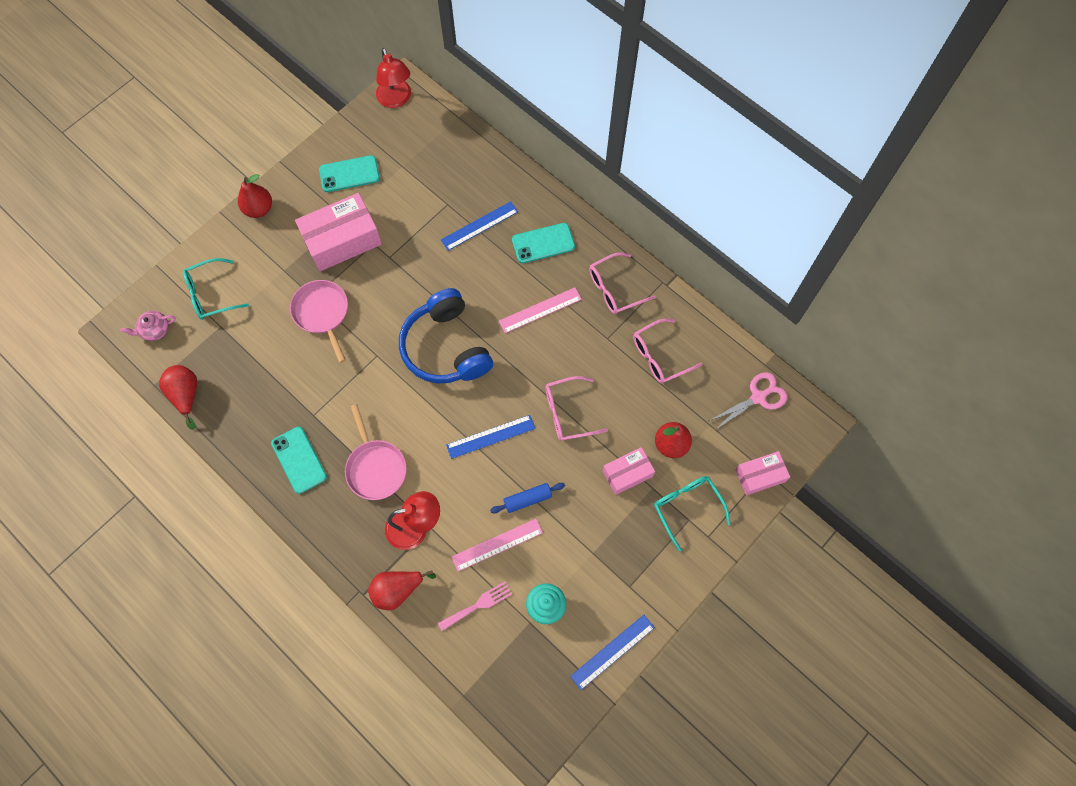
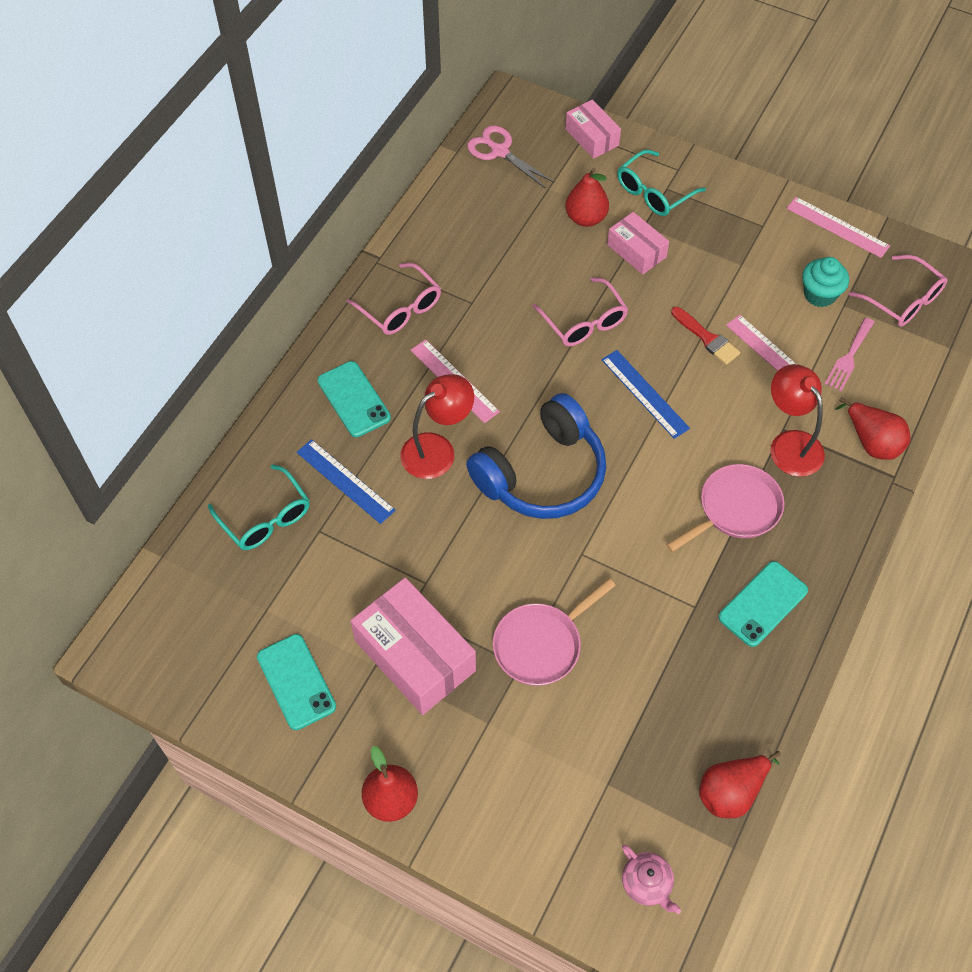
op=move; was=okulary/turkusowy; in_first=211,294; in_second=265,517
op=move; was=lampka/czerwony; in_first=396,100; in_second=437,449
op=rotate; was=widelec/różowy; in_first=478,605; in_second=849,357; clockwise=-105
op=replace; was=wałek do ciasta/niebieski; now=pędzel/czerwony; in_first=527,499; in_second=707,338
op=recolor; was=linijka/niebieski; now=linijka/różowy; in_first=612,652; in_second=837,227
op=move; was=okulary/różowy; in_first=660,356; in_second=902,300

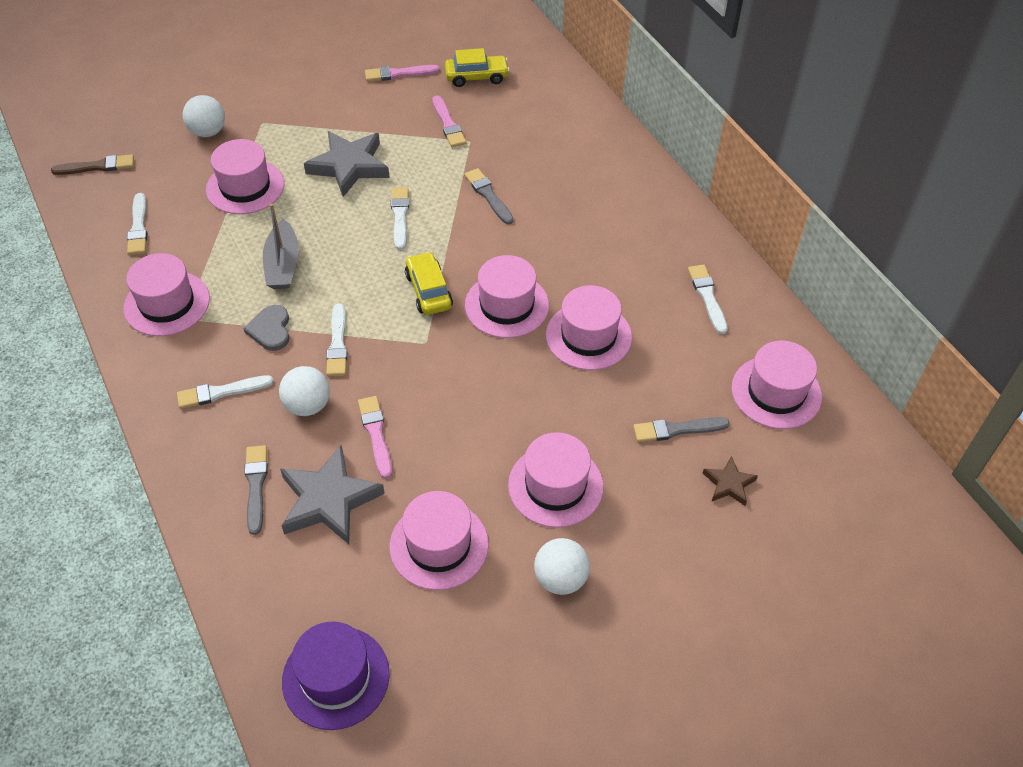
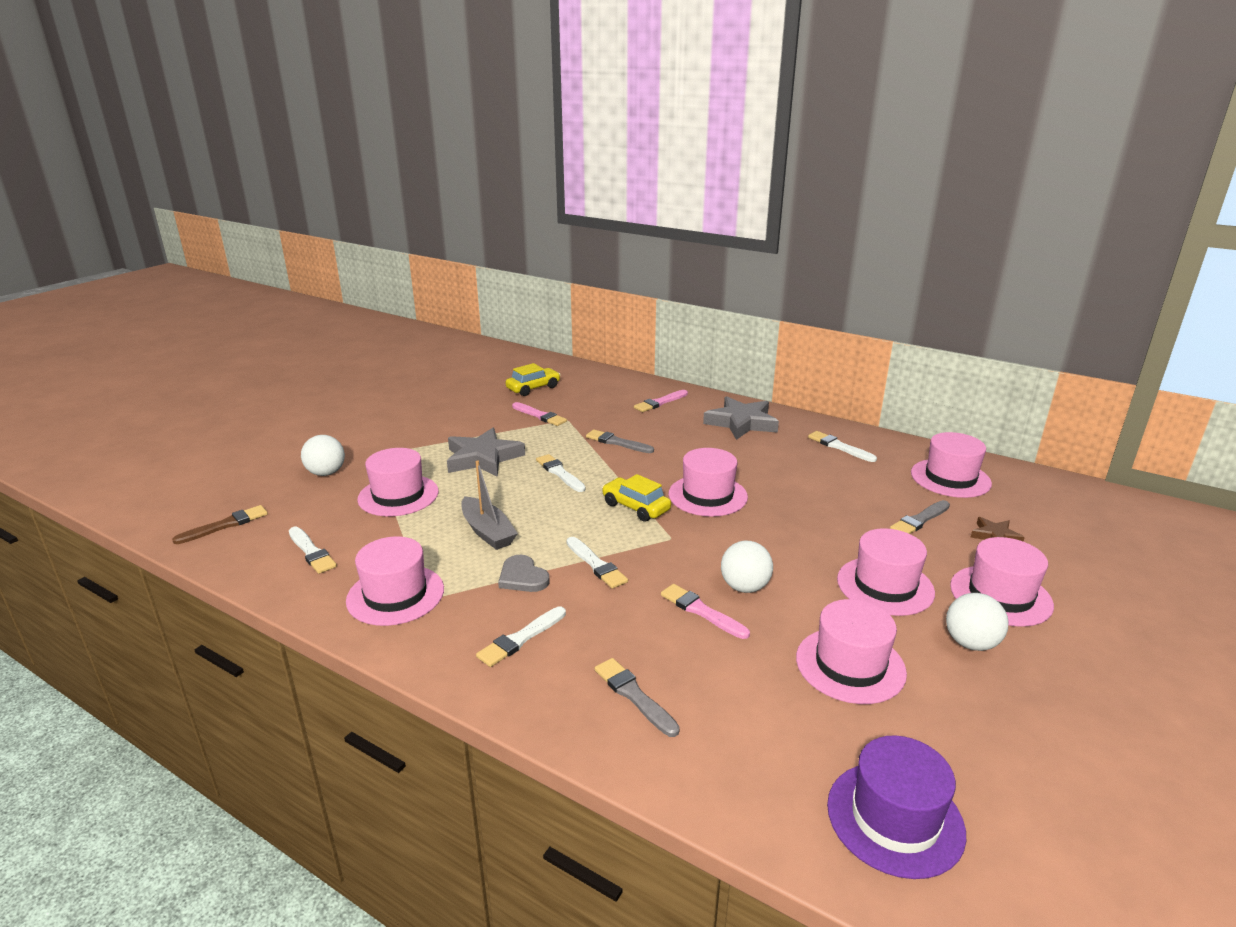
op=move; was=piłka/biały; in_first=308,405; in_second=744,587
op=move; was=gwiazda/szary; in_first=329,500; in_second=741,423
op=move; was=pędzel/różowy; in_first=399,74; in_second=660,402
op=move; was=kapelusz/różowy; in_first=588,336; in_second=1000,595

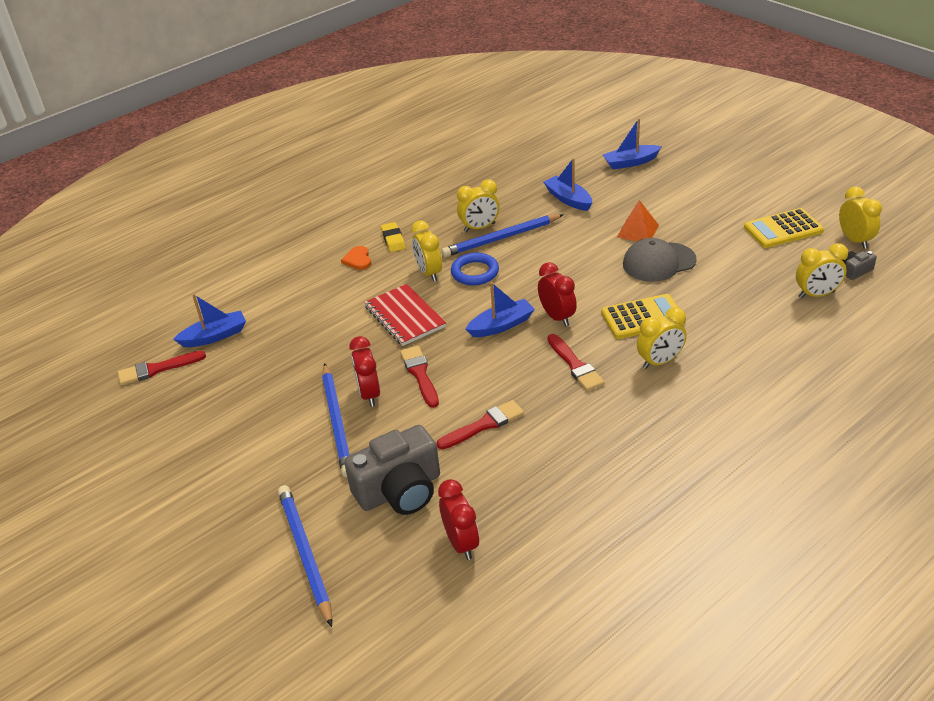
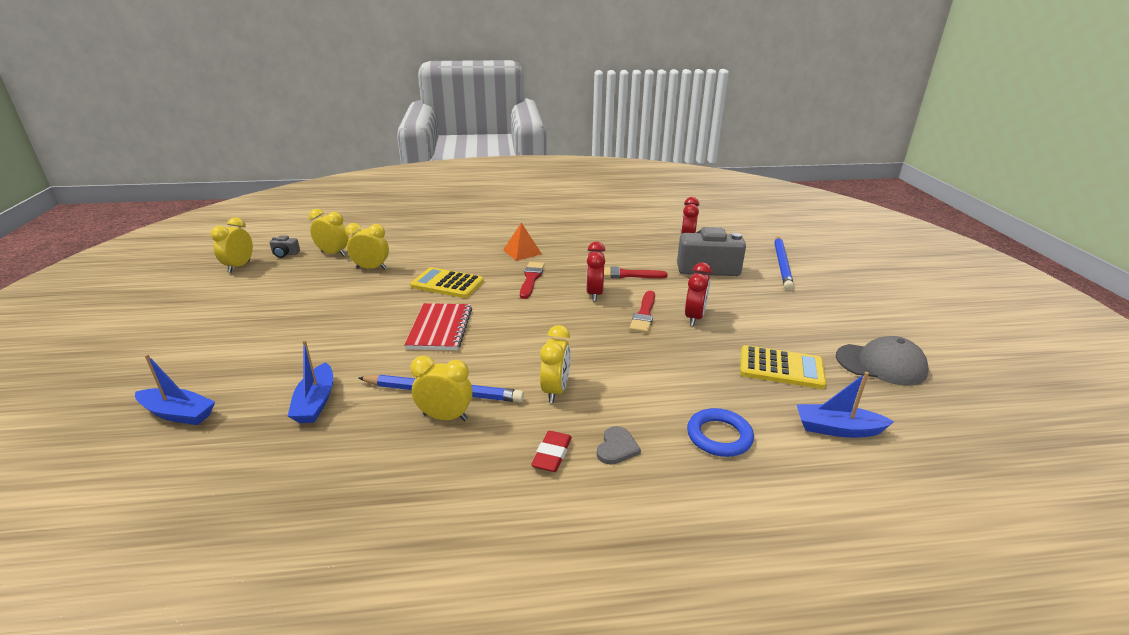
op=delete; was=pędzel/czerwony; in_first=158,369
op=delete; was=ołówek/niebieski; in_first=337,422
op=recolor; was=serce/pomarańczowy; now=serce/szary; in_first=358,259; in_second=617,447
op=move; was=zeszyt/czerwony; in_first=404,317; in_second=440,328
op=recolor; was=gumka do mazania/żółty; now=gumka do mazania/czerwony; in_first=393,239; in_second=552,454
op=move; was=pierścień/niebieski; in_first=475,272; in_second=719,436
op=delete; was=łódka/niebieski; in_first=501,325
op=move; was=budzik/czerwony; in_first=557,317; in_second=594,294
op=move; was=piramida/pomarańczowy; in_first=637,231; in_second=522,252
op=move; was=czapka/szary; in_first=658,262; in_second=881,364
op=move; was=budzik/żółty; in_first=660,361; in_second=371,268
op=move; was=kalkulator/żółty; in_first=783,229; in_second=781,368

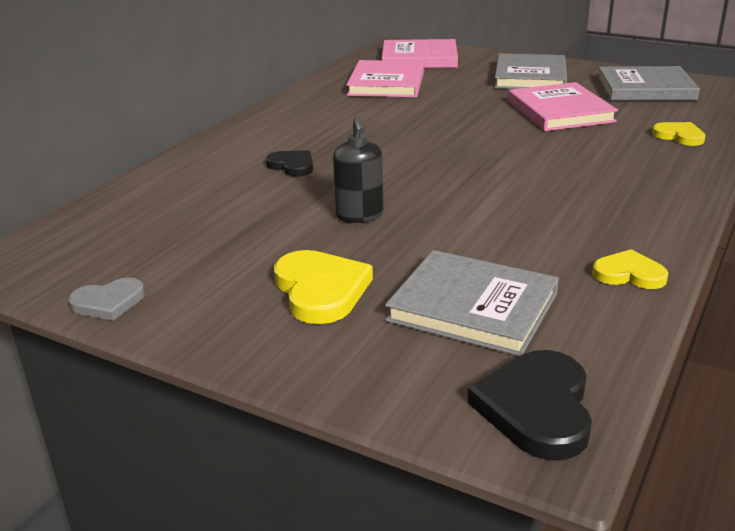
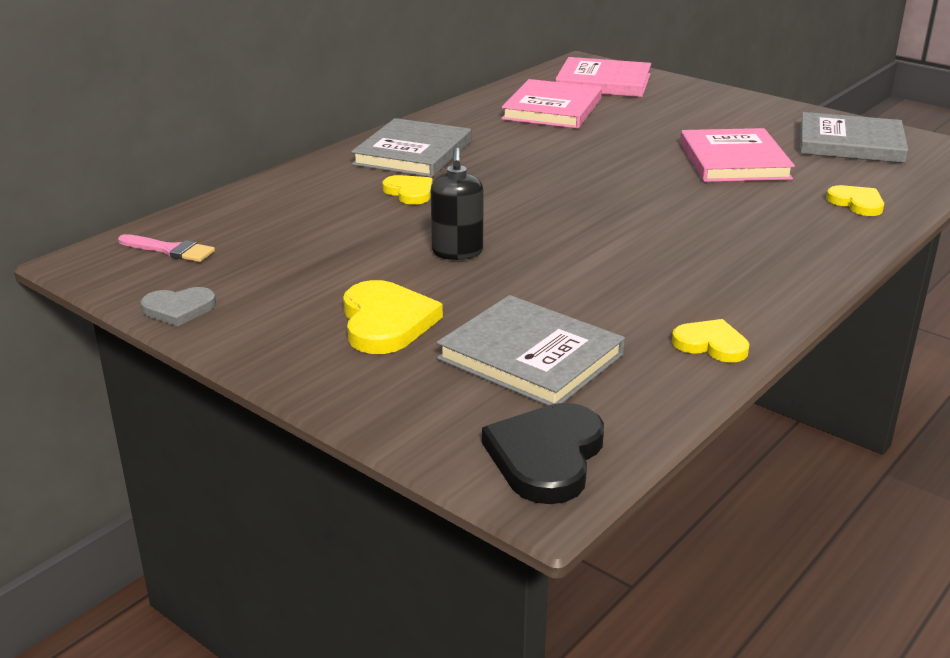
op=recolor; was=serce/czarny; now=serce/żółty; in_first=292,166; in_second=409,192
op=move; was=książka/szary; in_first=530,77; in_second=413,153
op=insert; now=pędzel/różowy; in_second=170,250

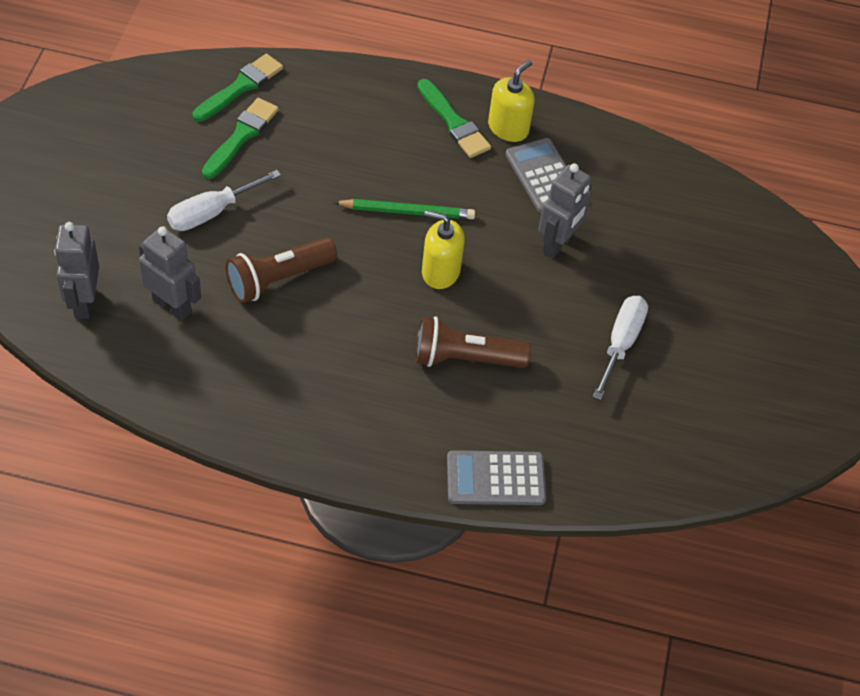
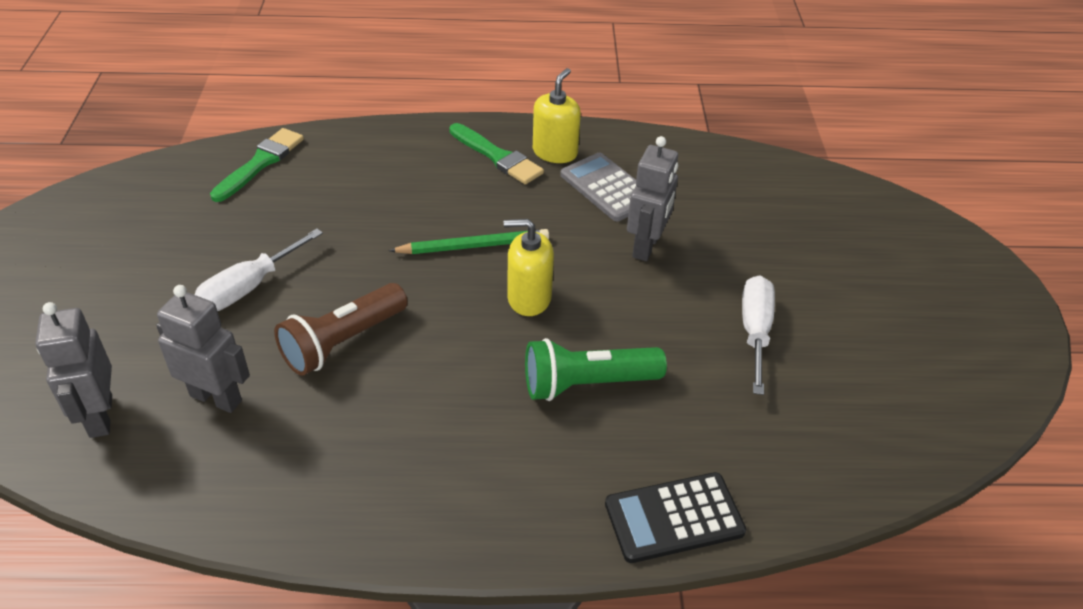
op=delete; was=pędzel/zielony; in_first=241,136
op=recolor; was=latarka/brązowy; now=latarka/zielony; in_first=464,358; in_second=587,384
op=recolor; was=kalkulator/szary; now=kalkulator/czarny; in_first=495,479; in_second=674,518

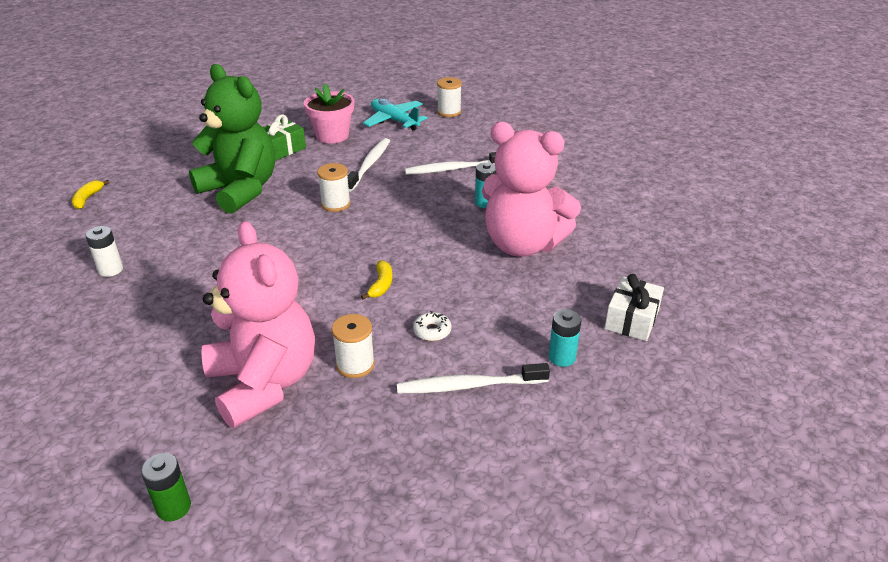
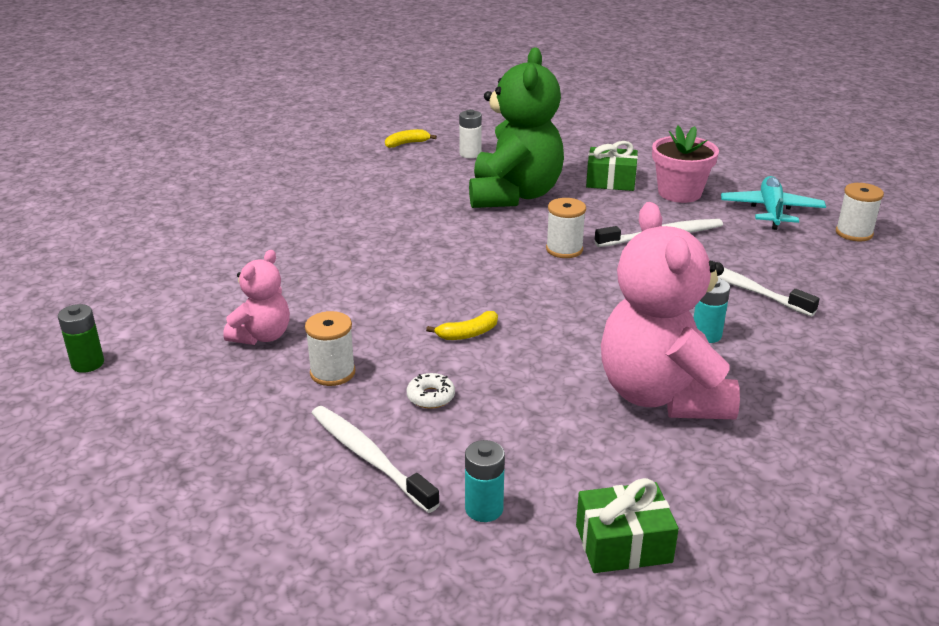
op=move; was=bateria/biały; in_first=110,270; in_second=470,154
op=resize; was=miś/różowy; in_first=264,383; in_second=262,336; ratio=0.51
op=recolor; was=prezent/biały; now=prezent/zielony; in_first=632,319; in_second=623,544

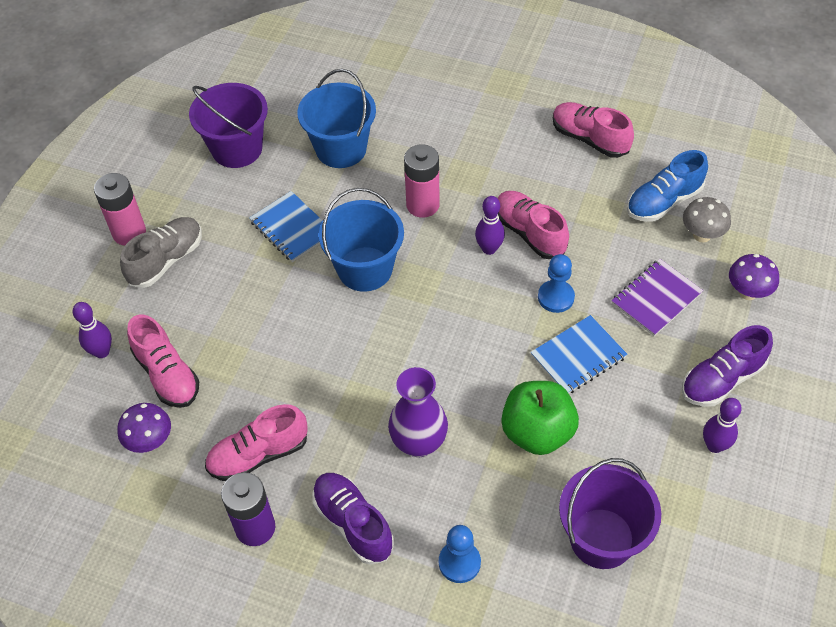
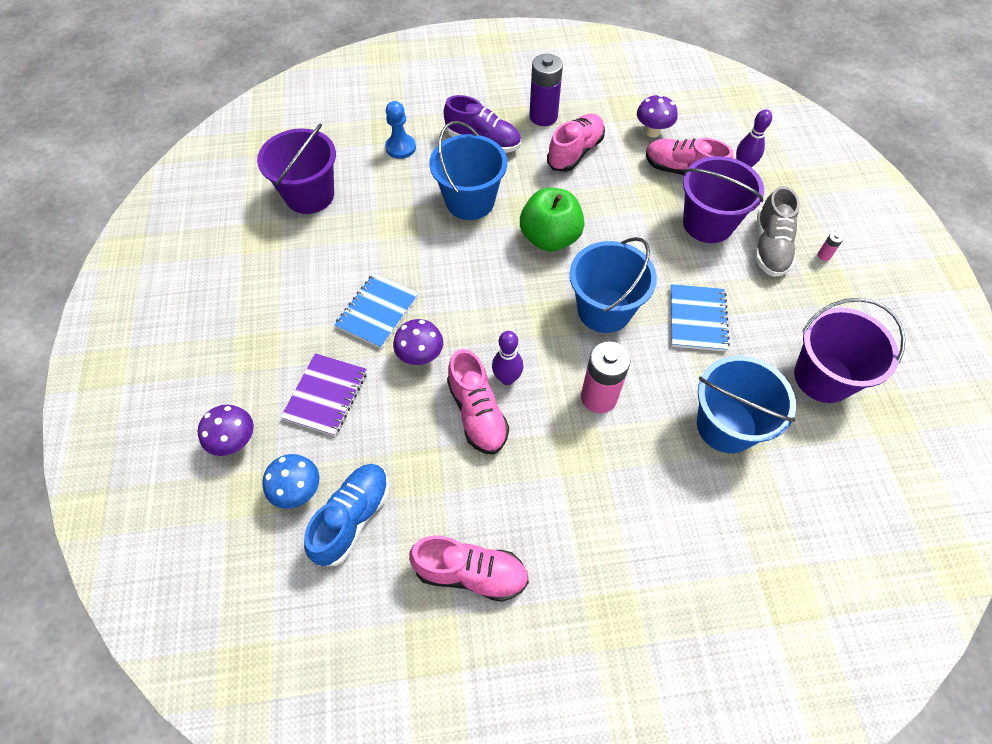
op=resize; was=bateria/różowy; in_first=129,233; in_second=824,255; ratio=0.41
op=rotate; was=zeszyt/niebieski; in_first=291,228; in_second=697,319; clockwise=75
op=replace; was=wazon/fioletowy; now=wiadro/niebieski; in_first=419,443; in_second=470,201
op=rotate; was=but/różowy; in_first=529,233; in_second=477,413; clockwise=45
op=move; was=jabłko/zielony; in_first=537,432; in_second=550,238
op=replace; was=pionek/niebieski; now=grzyb/fioletowy; in_first=556,297; in_second=420,356
op=delete; was=but/fioletowy; in_first=722,379
op=recolor; was=grzyb/szary; now=grzyb/niebieski; in_first=701,235; in_second=298,491
op=delete; was=kręgiel/fioletowy; in_first=714,445
op=insert; now=wiadro/fioletowy; in_second=708,223

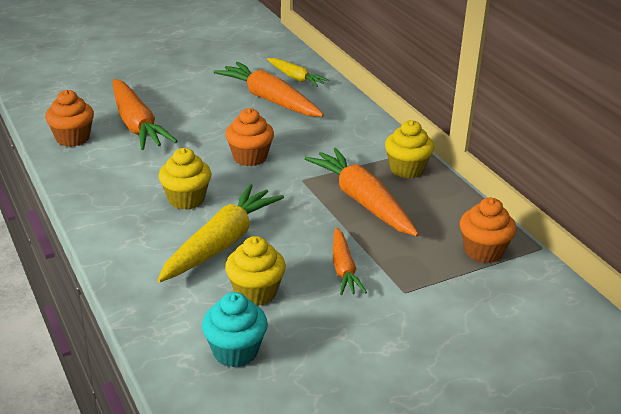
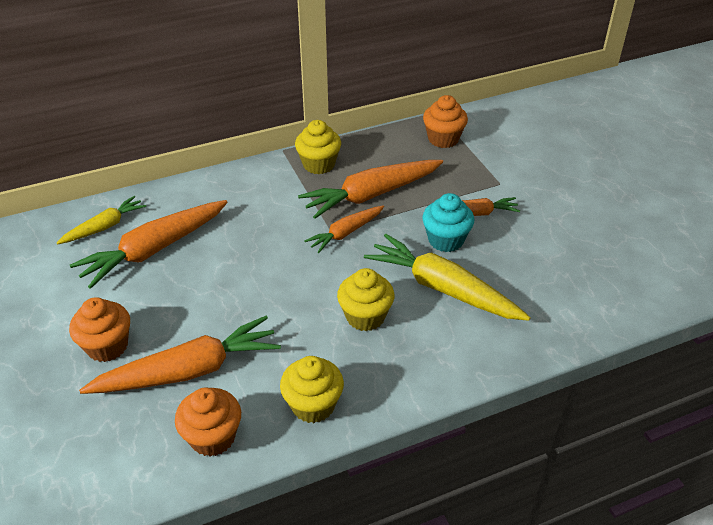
op=move; was=muffinka/turkusowy; in_first=235,351; in_second=446,240
op=move; was=muffinka/pomarańczowy; in_first=250,157; in_second=107,346
op=move; was=muffinka/żółty; in_first=255,292; in_second=313,405
op=insert; now=marchewka/pomarańczowy; in_second=346,233

